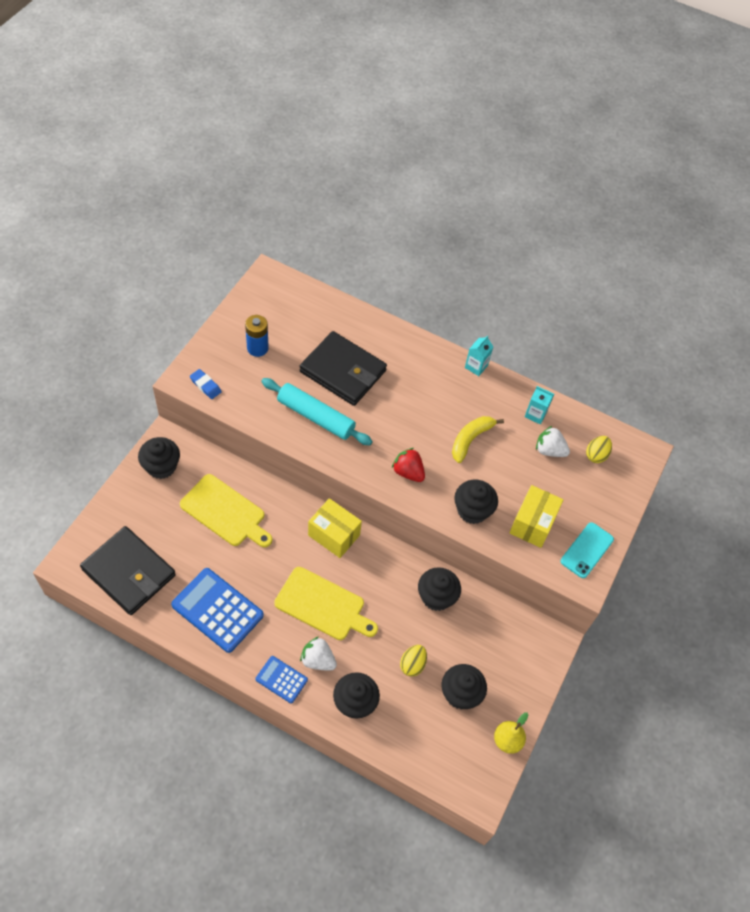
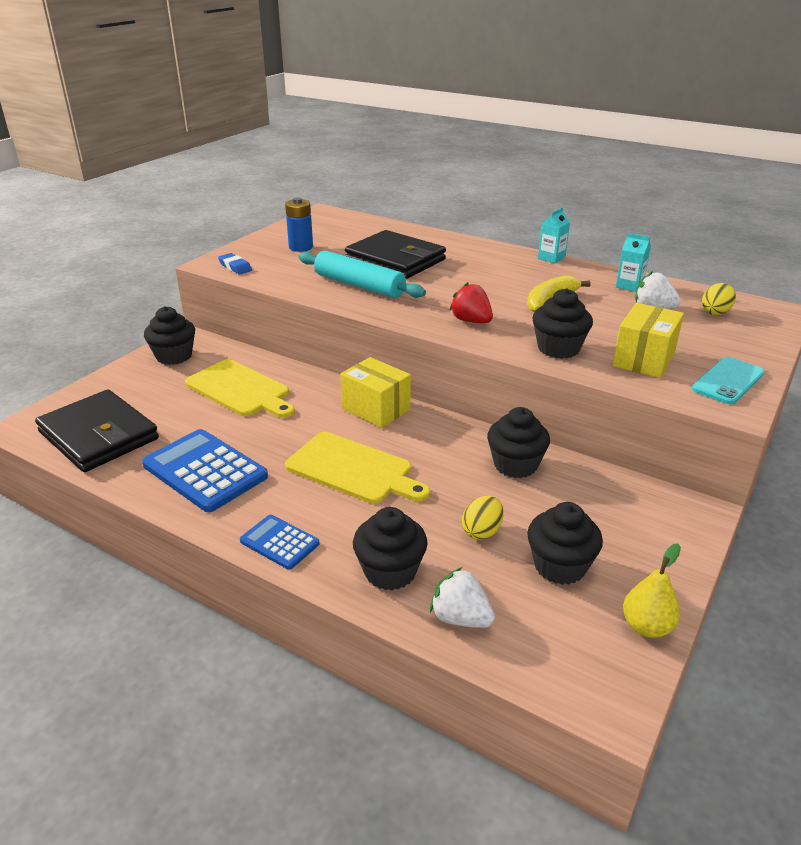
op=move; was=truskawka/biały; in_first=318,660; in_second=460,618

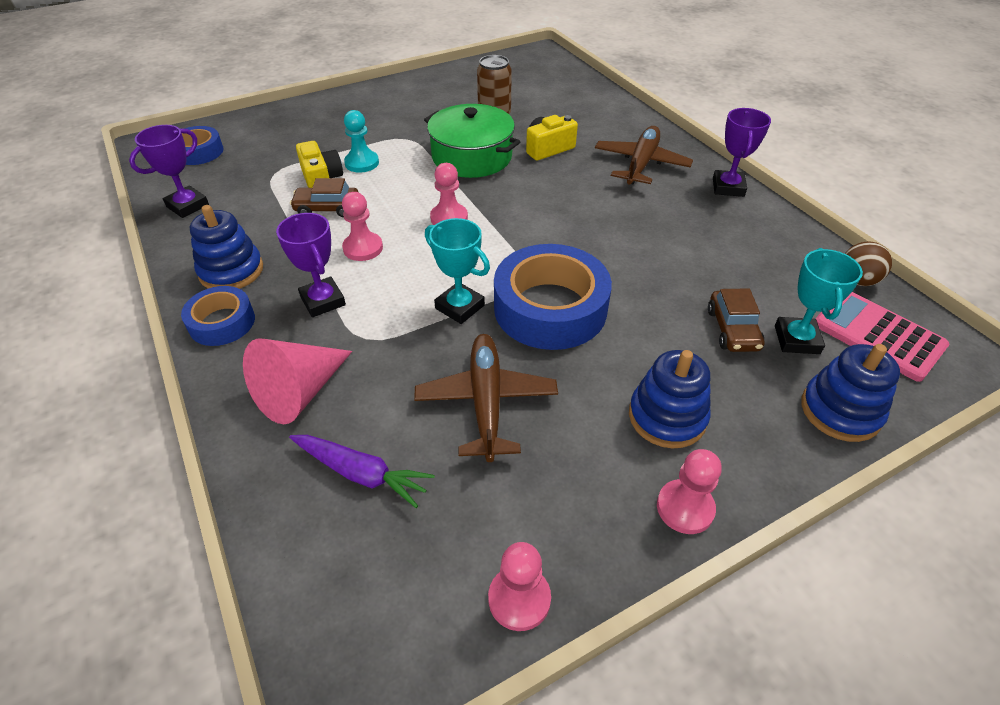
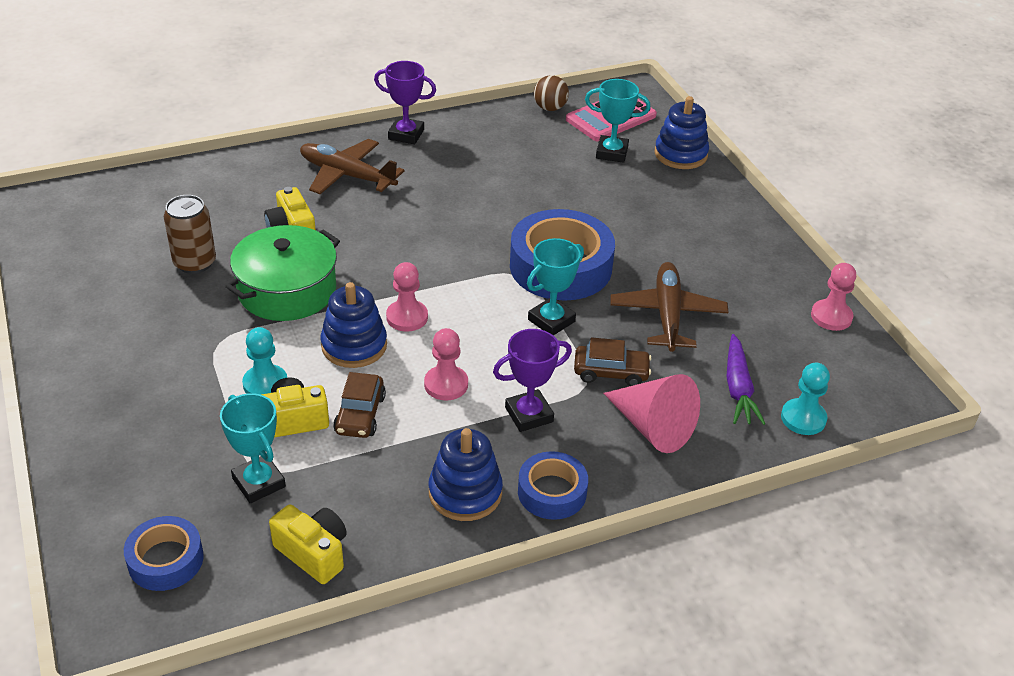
op=replace; was=puchar/fioletowy; now=aparat fotograficzny/żółty; in_first=187,206; in_second=313,553
op=rotate; was=marchewka/fioletowy; in_first=361,473; in_second=738,388; clockwise=150
op=rotate; was=samolot/brązowy; in_first=486,402; in_second=667,315; clockwise=90
op=move; was=zabawka nakładanka/niebieski; in_first=667,417; in_second=354,346
op=delete; was=pionek/różowy; in_first=685,508
op=move; was=samochód/brązowy; in_first=732,329; in_second=611,372
op=insert; now=puchar/turkusowy; in_second=259,482
op=insert; now=pionek/turkusowy; in_second=803,418

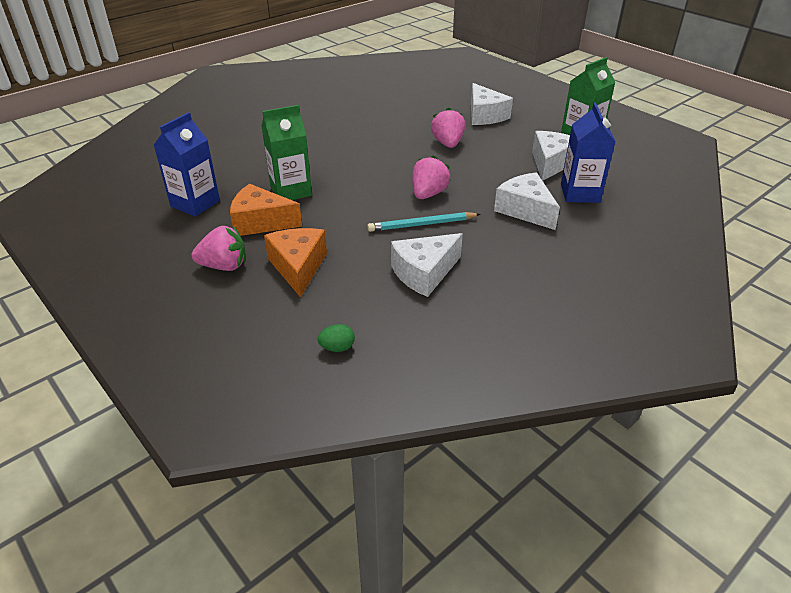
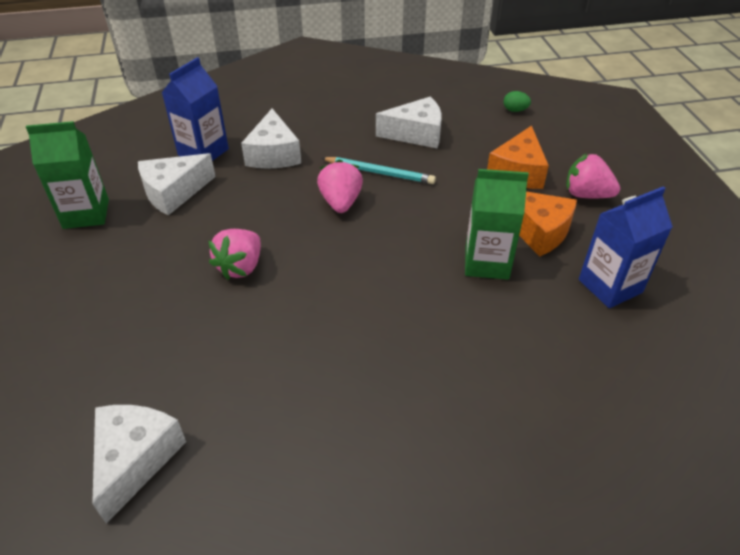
op=rotate; was=truskawka/różowy; in_first=428,194; in_second=340,202; clockwise=120
op=move; was=ser/biały; in_first=485,115; in_second=135,459

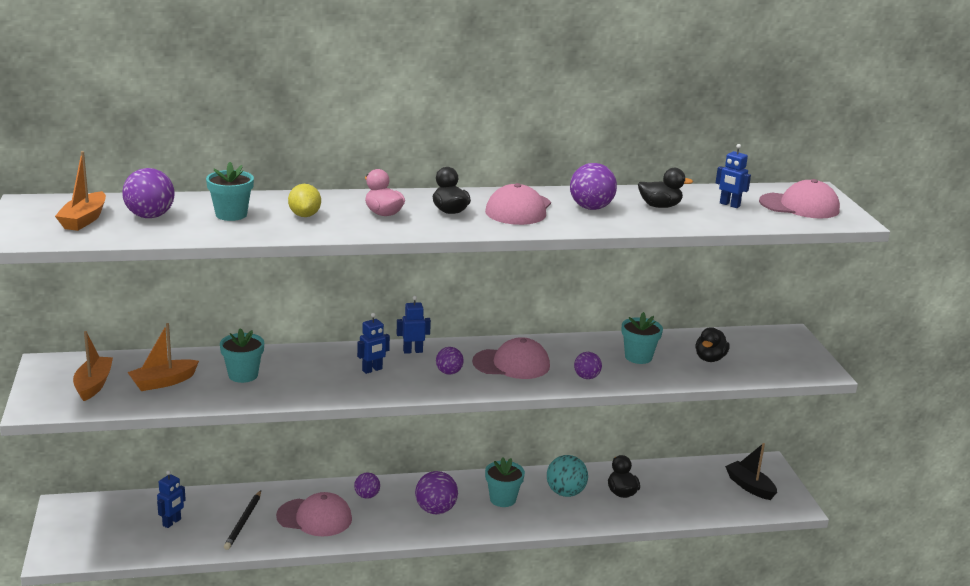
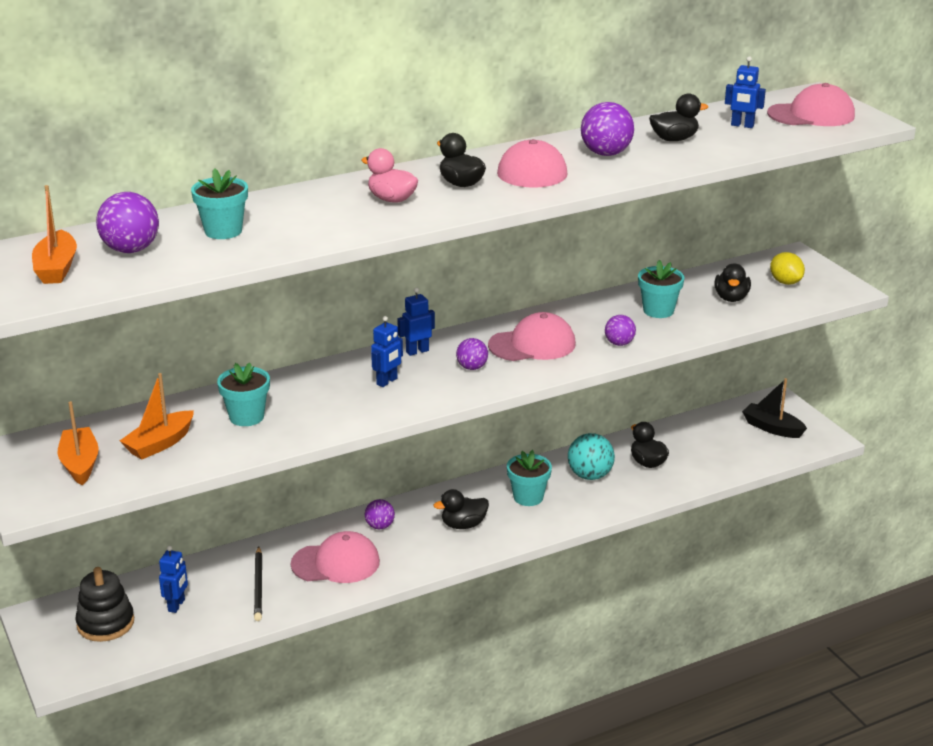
op=move; was=cytryna/żółty; in_first=304,215; in_second=785,282
op=replace; was=piłka/fioletowy; now=kaczka/czarny; in_first=435,510; in_second=463,525
op=insert; now=zabawka nakładanka/czarny; in_second=105,623

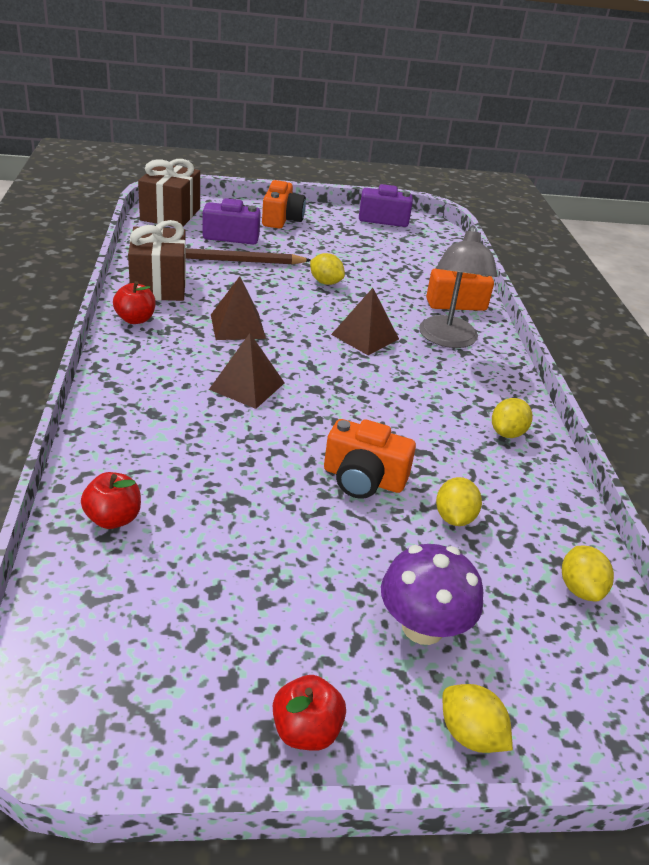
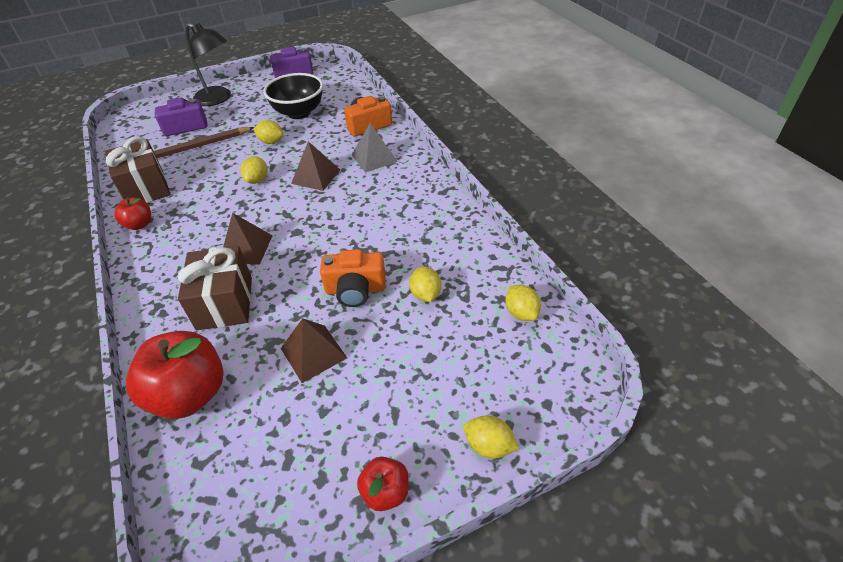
op=resize; was=jabłko/czerwony; in_first=113,518; in_second=190,394; ratio=1.94
op=move; was=prezent/brązowy; in_first=170,214; in_second=225,303
op=move; was=piramida/brązowy; in_first=237,326; in_second=313,353
op=replace; was=aparat fotograficzny/pomarańczowy; now=lampka/czarny; in_first=281,219; in_second=218,99
op=delete; was=grzyb/fioletowy; in_first=422,627
op=replace; was=lampka/szary; now=piramida/szary; in_first=448,340; in_second=374,158
op=move; was=cytryna/żółty; in_first=507,433; in_second=257,180
op=insert; now=miska/czarny; in_second=299,113

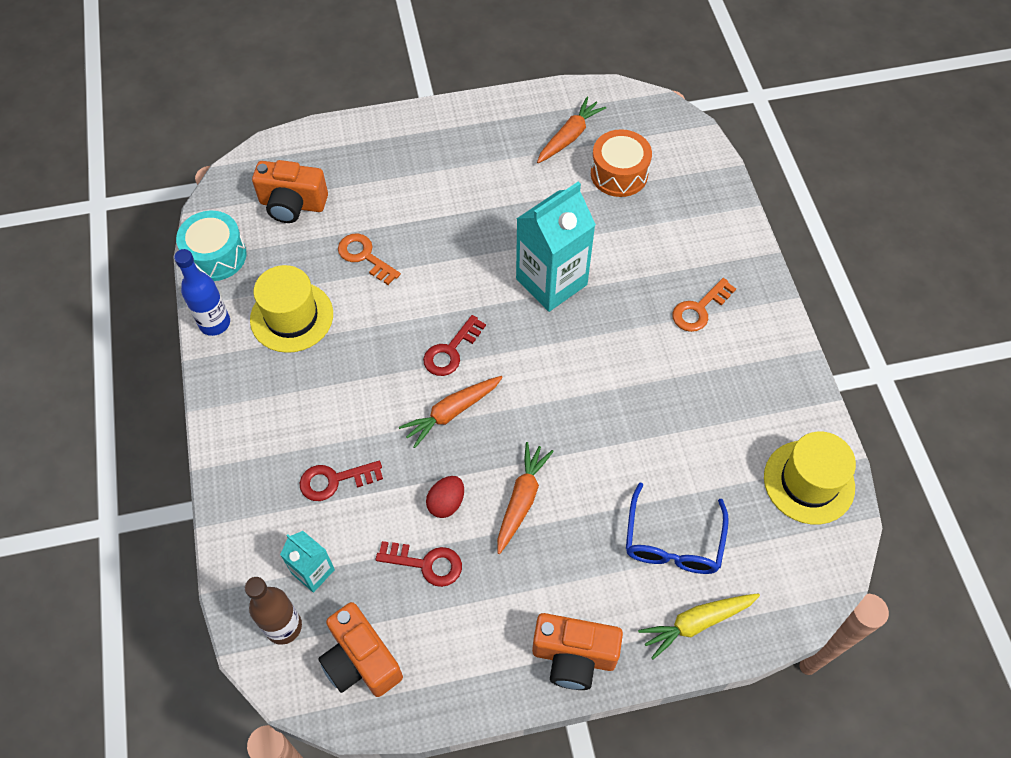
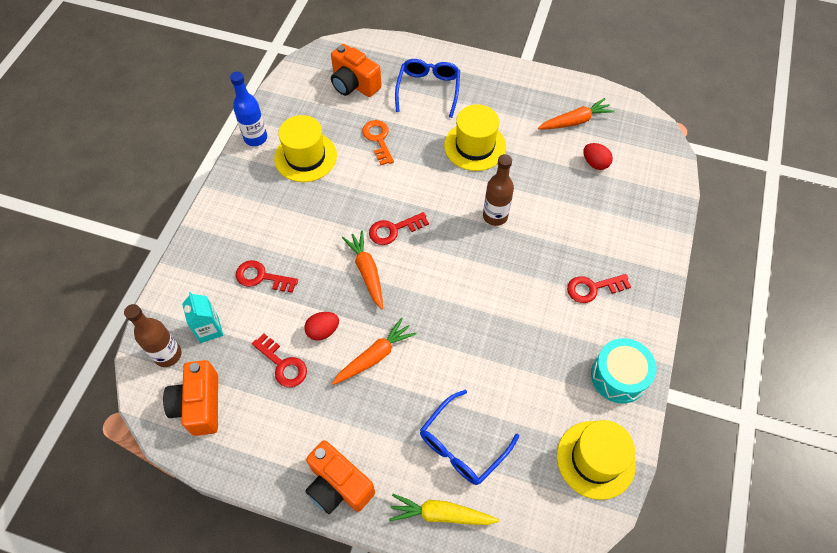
op=move; was=bęben/turkusowy; in_first=216,256; in_second=618,376
op=rotate; was=marchewka/pomarańczowy; in_first=452,412; in_second=367,272; clockwise=75
op=replace; was=karton mleka/turkusowy; now=butelka/brązowy; in_first=551,282; in_second=495,216
op=replace; was=bęben/pomarańczowy; now=jajko/czerwony; in_first=619,174; in_second=595,163
op=recolor; was=klucz/pomarańczowy; now=klucz/czerwony; in_first=699,309; in_second=593,288
op=insert; now=okulary/niebieski; in_second=428,89
op=insert; now=kapelusz/żółty; in_second=475,146

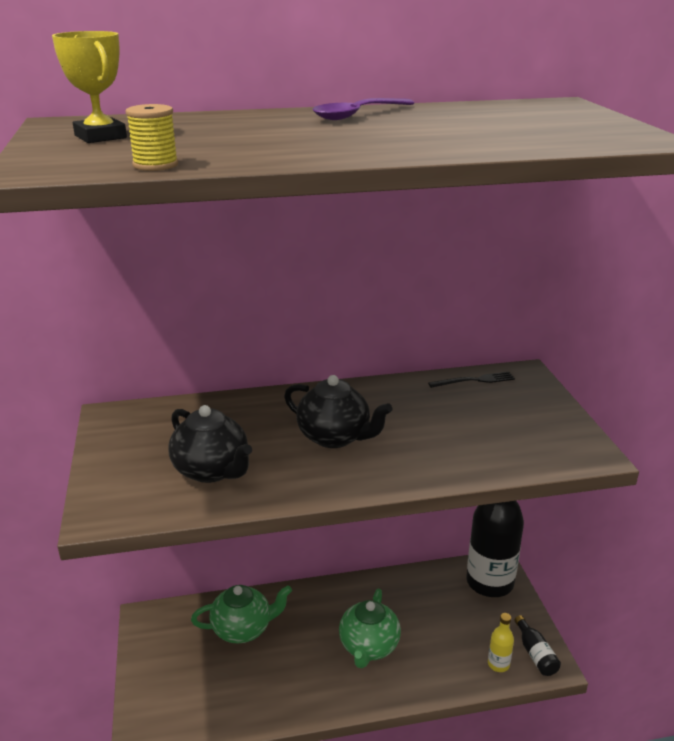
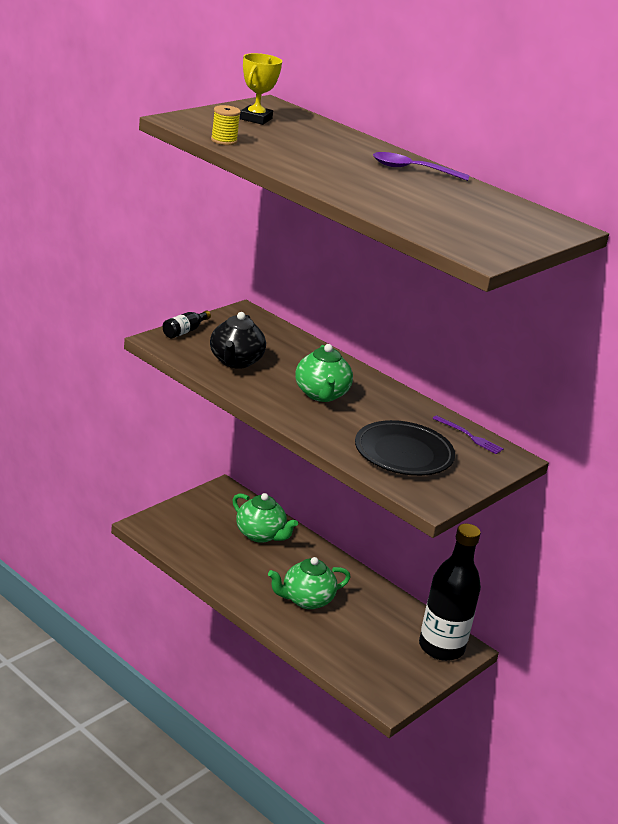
op=recolor; was=imbryk/czarny; now=imbryk/zielony; in_first=335,437; in_second=321,394
op=recolor; was=widelec/czarny; now=widelec/fioletowy; in_first=474,380; in_second=469,436
op=delete; was=butelka/żółty; in_first=498,664
op=move; was=butelka/czarny; in_first=535,654; in_second=184,331
op=insert; now=talerz/czarny; in_second=403,454

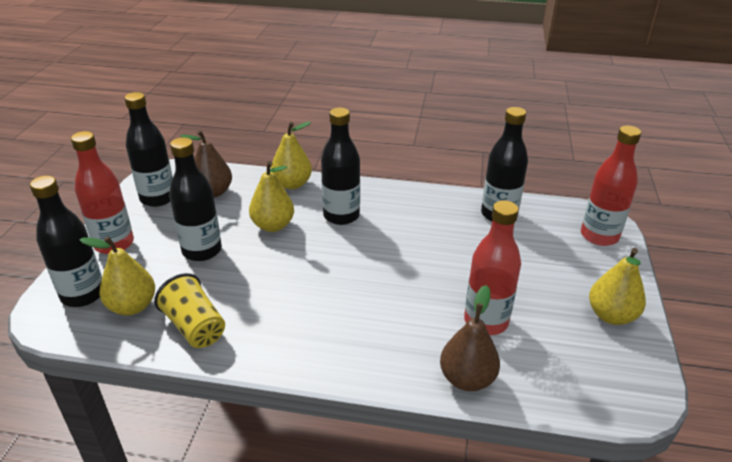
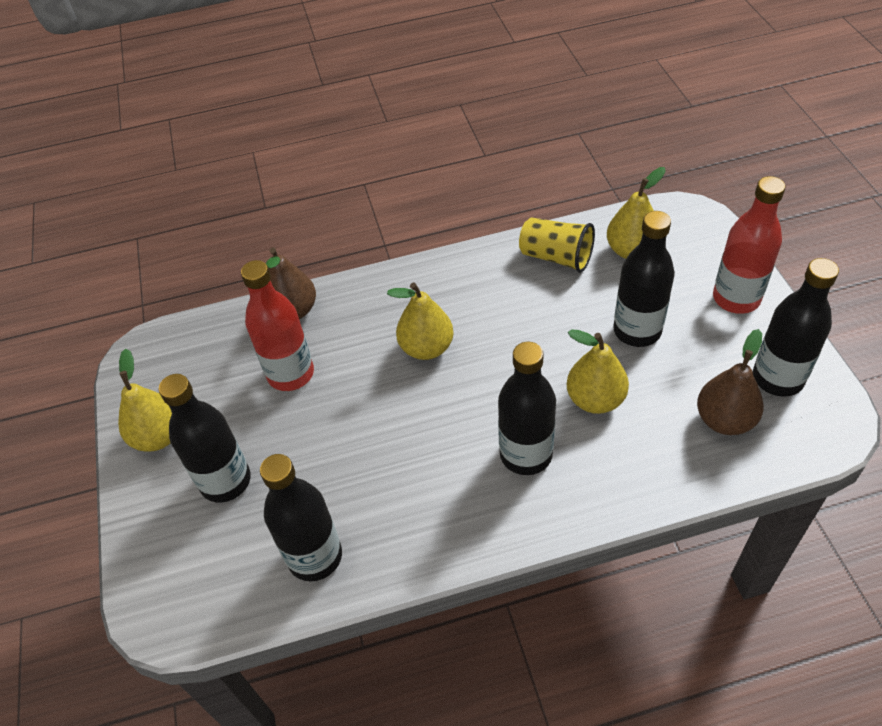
op=move; was=butelka/czarny; in_first=83,294; in_second=225,481
op=move; was=gruszka/żółty; in_first=292,184; in_second=426,348
op=delete; was=butelka/czerwony; in_first=599,236

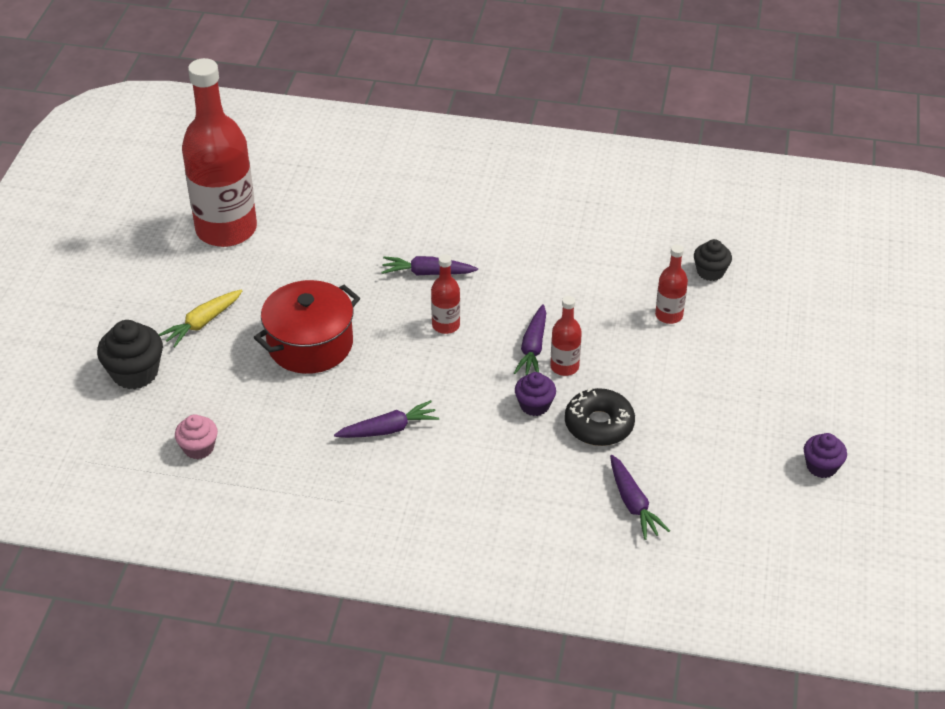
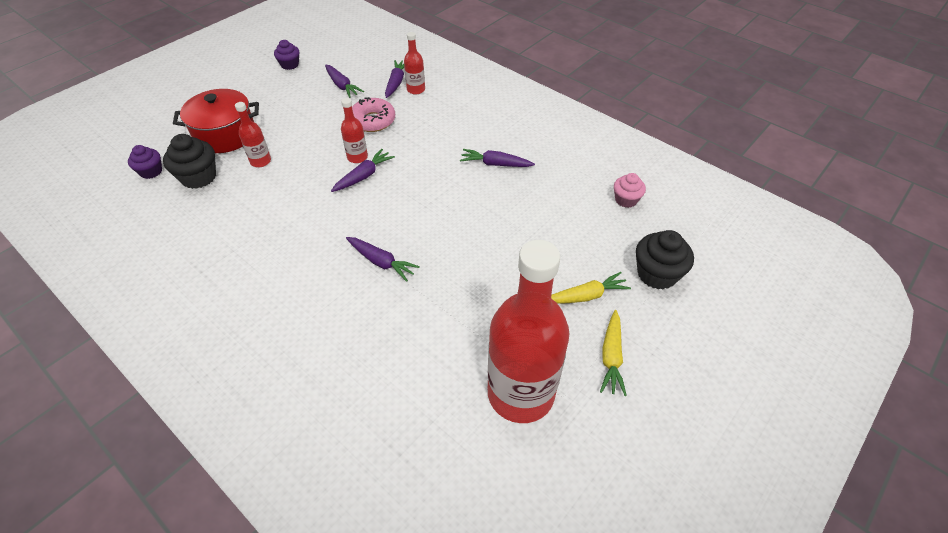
op=move; was=garnek/czerwony; in_first=310,344; in_second=225,135
op=move; was=butelka/czerwony; in_first=446,325; in_second=416,90
op=move; was=muffinka/fioletowy; in_first=534,405; in_second=151,171
op=recolor; was=donut/czarny; now=donut/różowy; in_first=599,424; in_second=373,121
op=resize; was=muffinka/czarny; in_first=710,272; in_second=199,177; ratio=1.58
op=insert; now=marchewka/fioletowy; in_second=342,86
op=insert; now=marchewka/żółty; in_second=611,357

